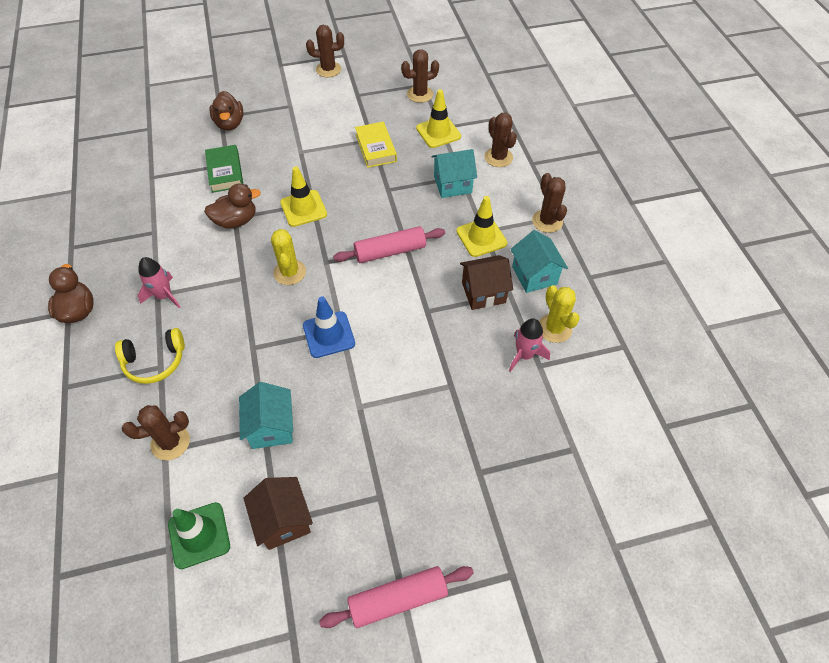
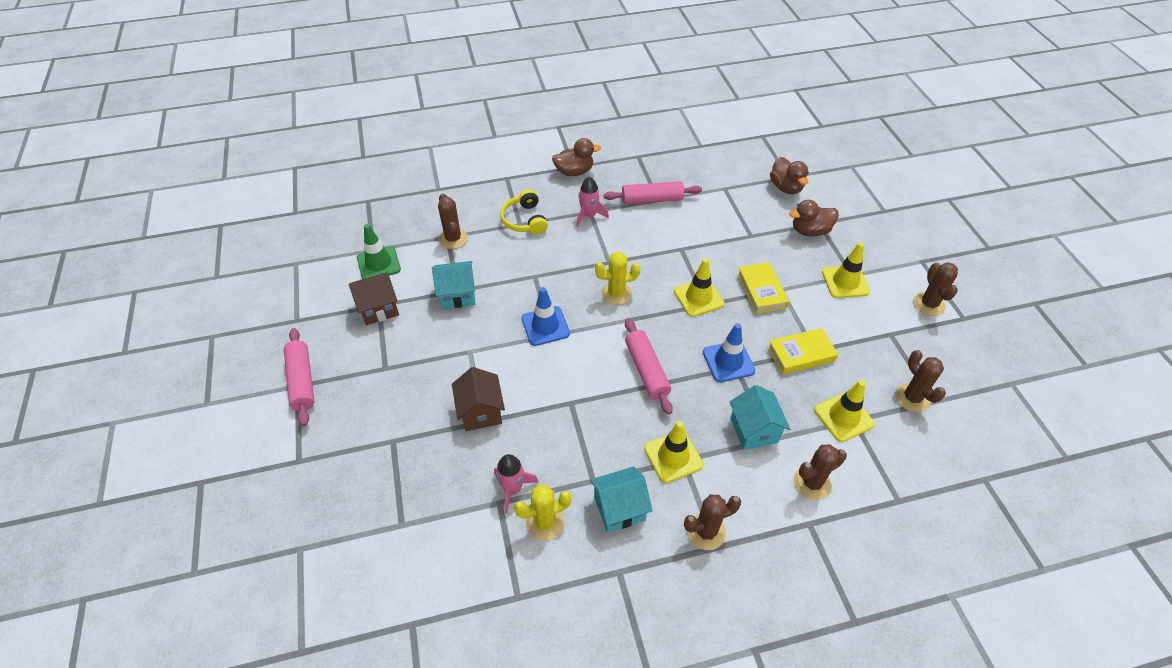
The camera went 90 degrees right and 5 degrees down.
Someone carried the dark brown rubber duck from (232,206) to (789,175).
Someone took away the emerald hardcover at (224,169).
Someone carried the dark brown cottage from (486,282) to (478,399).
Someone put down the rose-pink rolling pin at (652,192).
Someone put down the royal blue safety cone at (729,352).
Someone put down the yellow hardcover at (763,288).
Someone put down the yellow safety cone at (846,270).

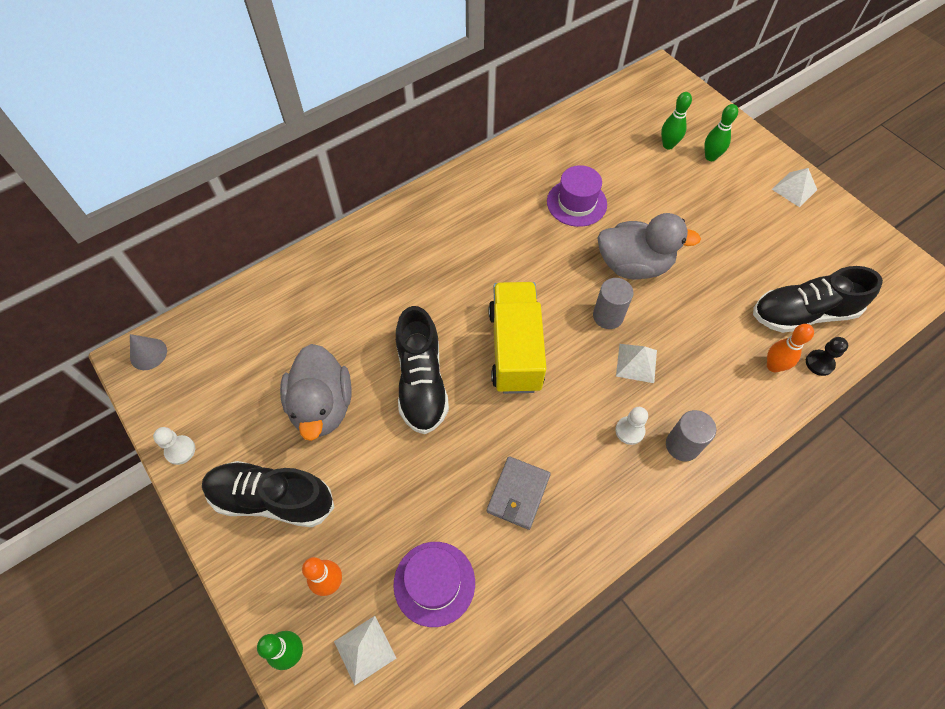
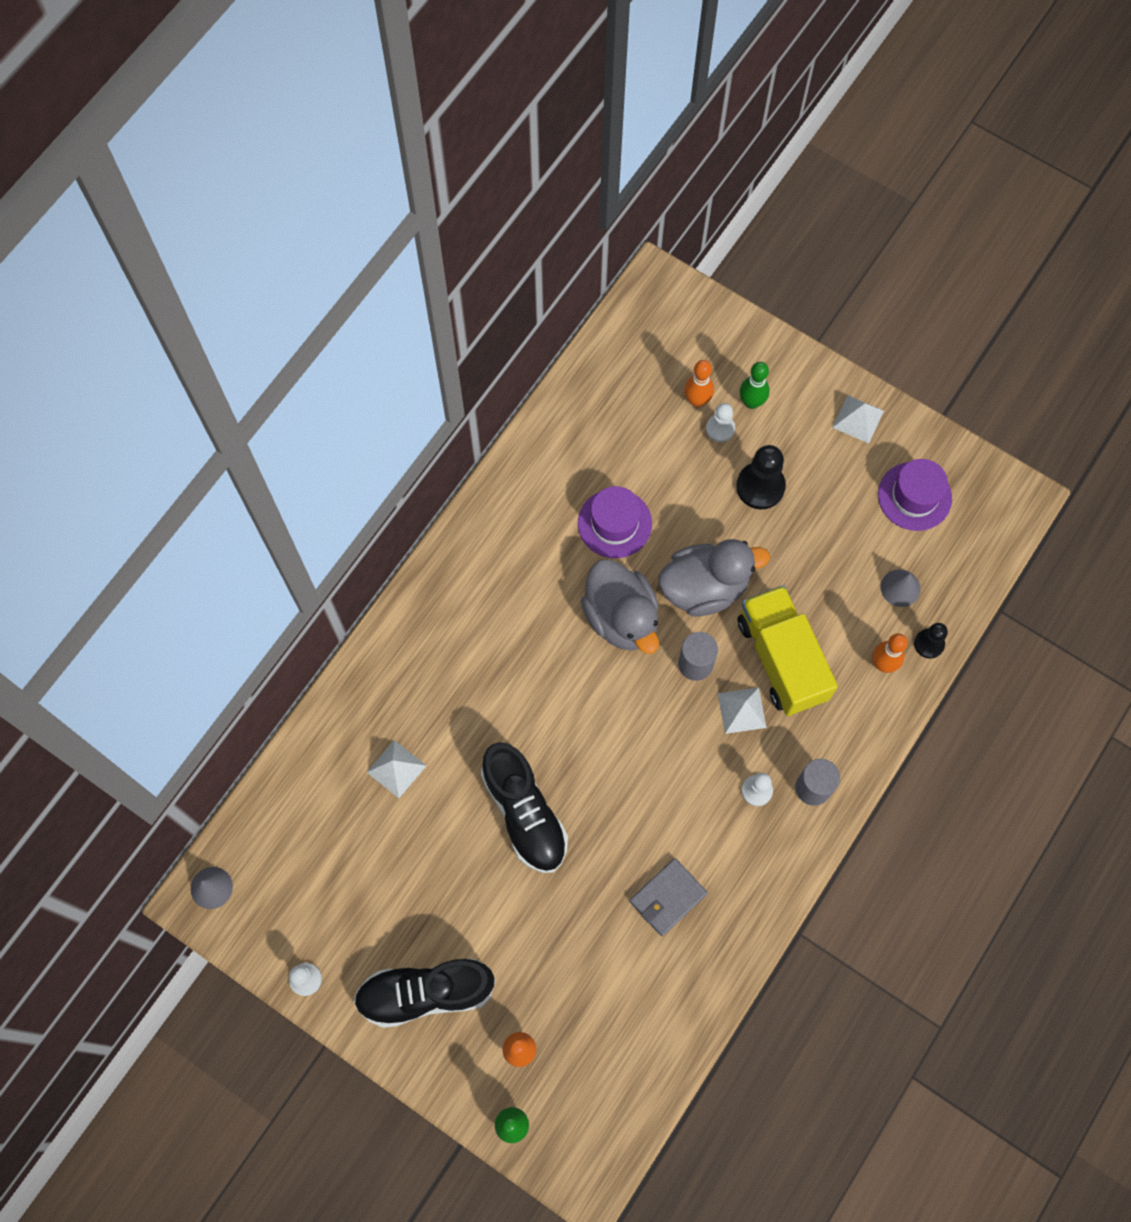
The camera went 20 degrees left and 10 degrees up.
Someone carried the ash-grey rubber duck from (316,392) to (620,606).
Someone carried the white pyramid from (365,651) to (396,769).
Someone carried the royal purple top hat from (434,584) to (915,495).
Someone rotated the ash-grey billfold at (519,493) by 45 degrees clockwise.
Someone carried the yellow toy truck from (518,338) to (788,650).
Someone repainted the emerald bowling pin at (676,121), which became the bright orange bowling pin at (699,383).
Someone swapped the black sneaker at (818,299) for the ash-grey cone shape at (900,588).
Someone put down the white chess pawn at (720,422).
Someone put down the black chess pawn at (761,477).

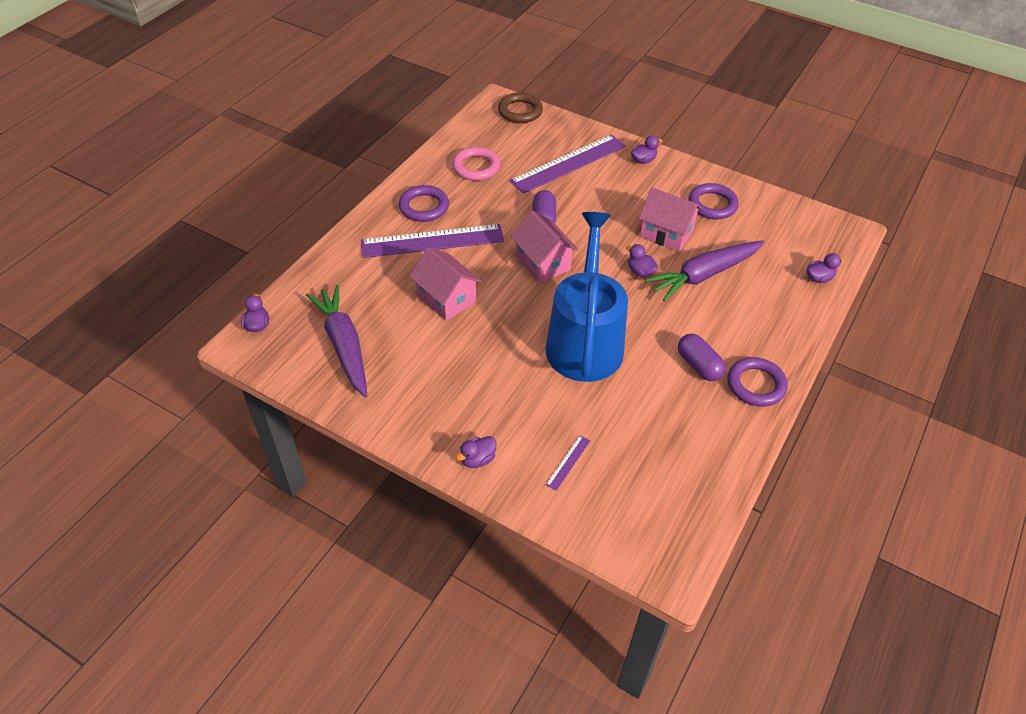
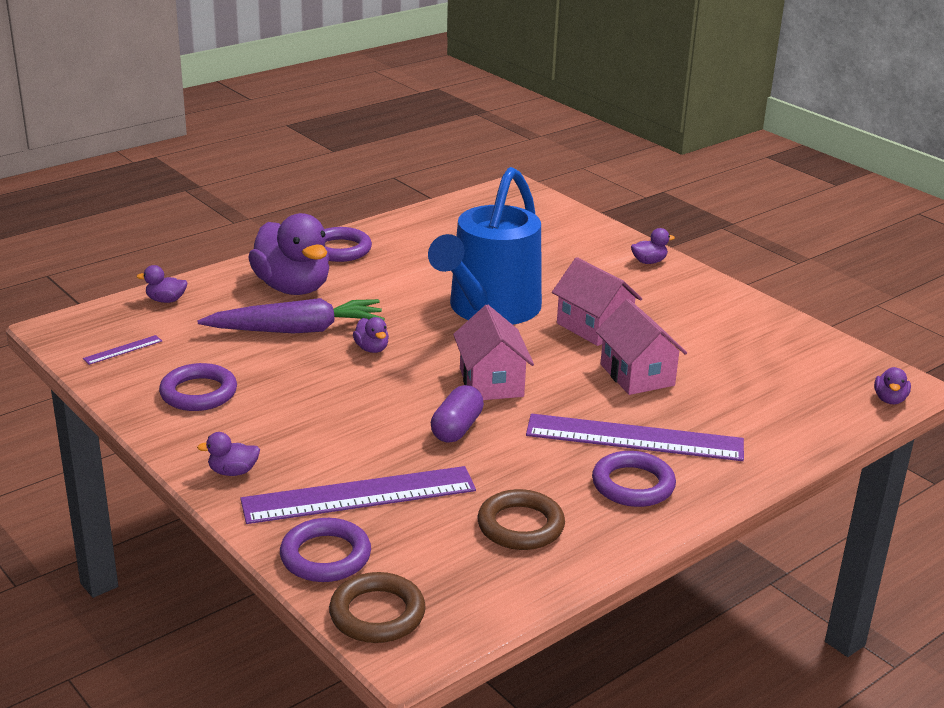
The camera went 160 degrees left and 20 degrees down.
Someone took away the royal purple toy carrot at (336,341).
Someone repainted the rose-pink hoop at (476,164), which became the dark brown hoop at (521,519).
Someone carried the royal purple ruler from (568,463) to (122,350).
Someone carried the rose-pink cottage from (670,220) to (597,301).
Someone took away the royal purple pill shape at (702,357).
Someone put down the royal purple rubber duck at (288,254).
Someone put down the royal purple hoop at (325,550).

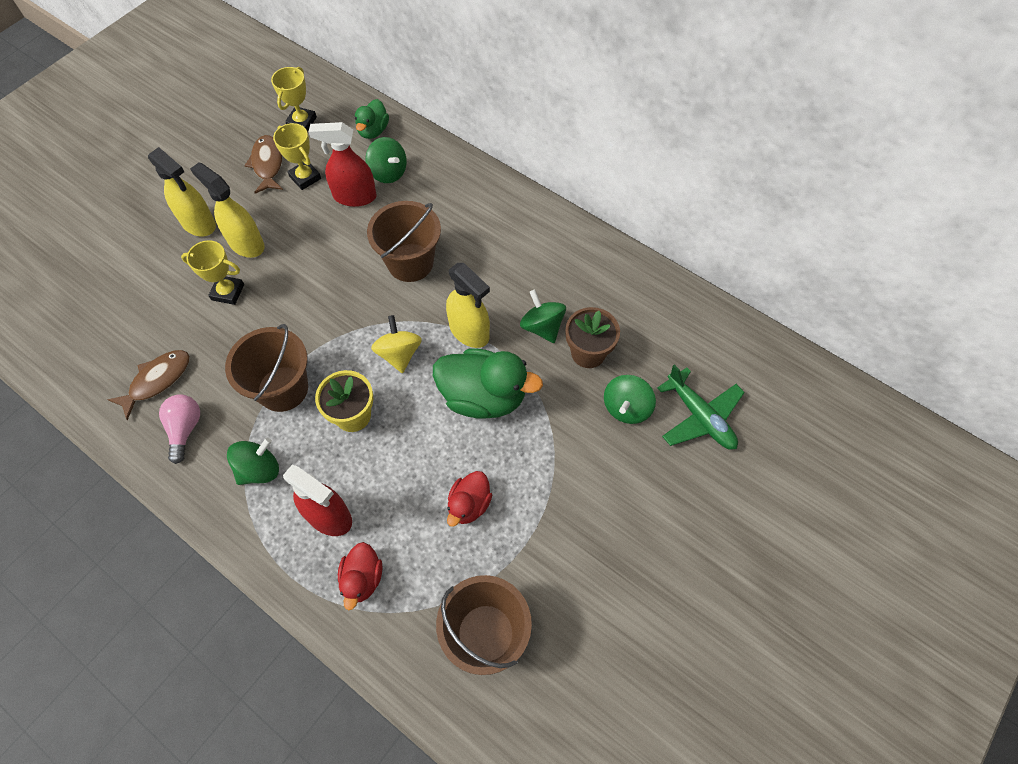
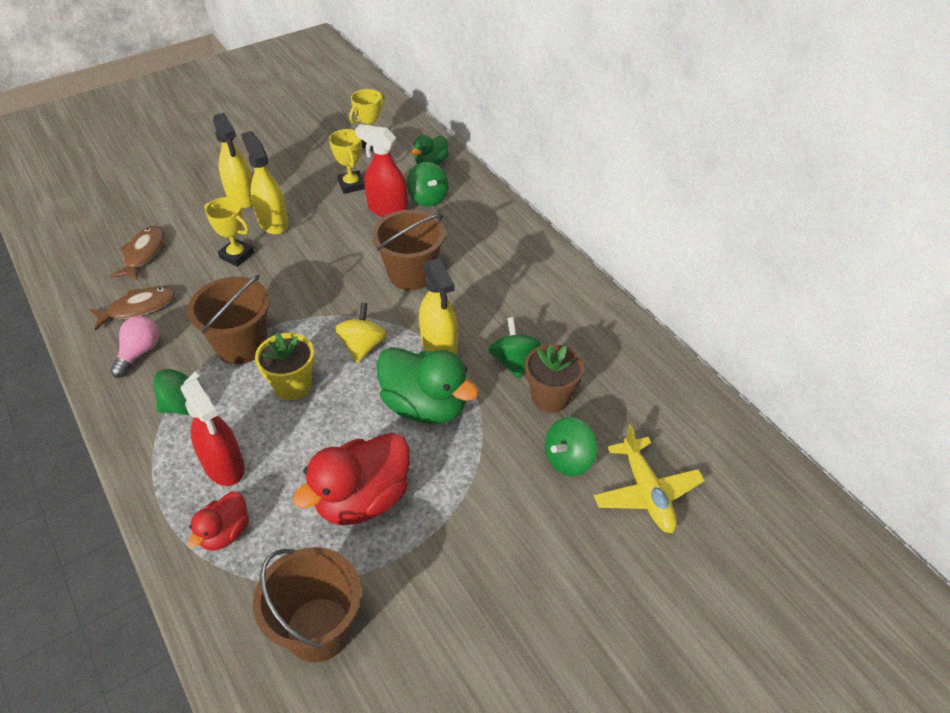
The camera went 20 degrees right and 15 degrees down.
Someone carried the dark brown fish figure from (263,164) to (137,253).
Someone scaled the red rubber duck at (469,499) by 1.81.
Someone repainted the emerald plane at (701,407), which became the yellow plane at (649,478).

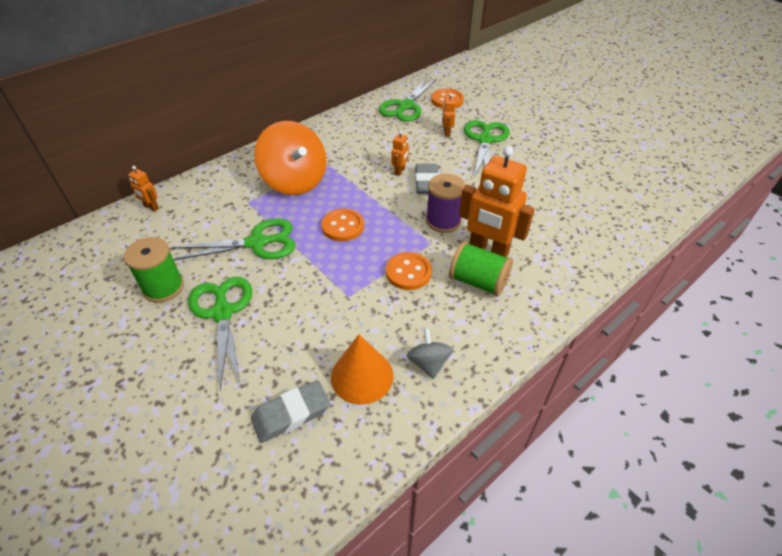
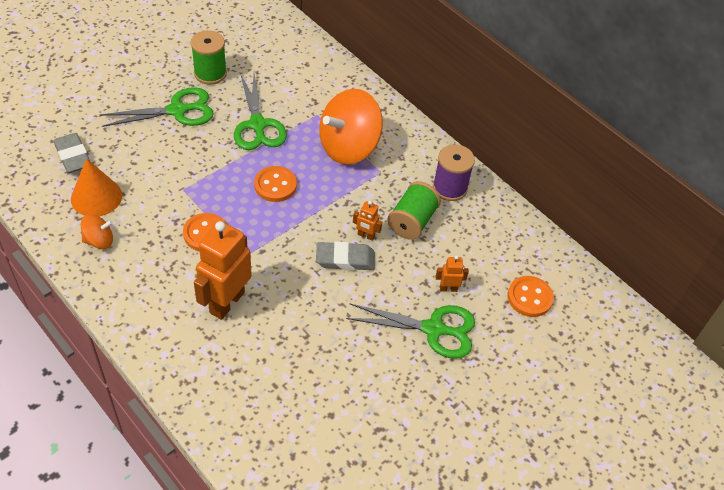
The camera went 85 degrees right and 5 degrees up.
Someone took away the bright orange robot at (143,189).
Someone took away the emerald shears at (408,99).
Someone repainted the ash-grey toy top at (430,353), which became the bright orange toy top at (97,231).
Someone carried the royal purple reel of thread from (446,203) to (454,172).
Someone carried the emerald reel of thread from (481,269) to (414,210).

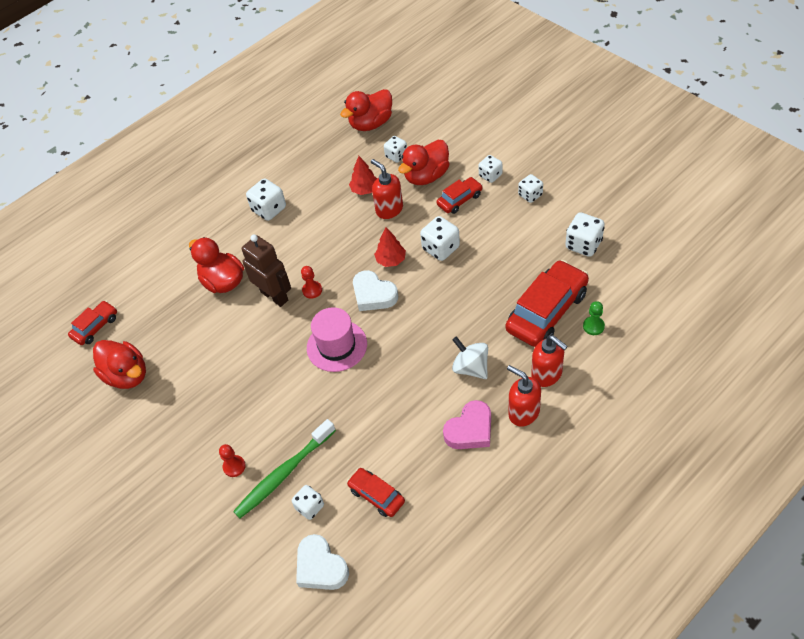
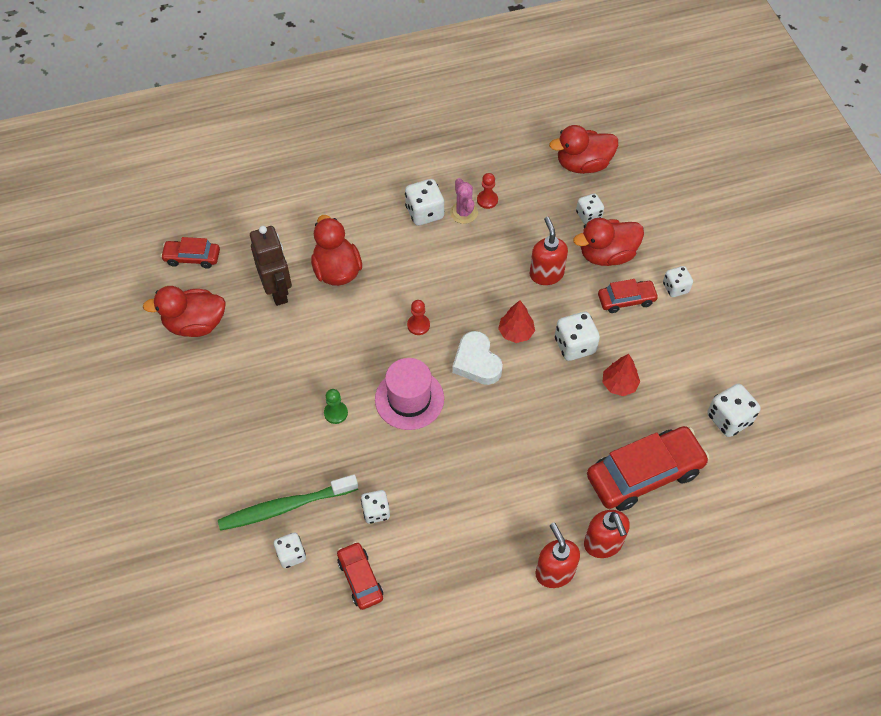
The camera went 20 degrees right and 5 degrees up.
Someone rotated the red toy car at (92,323) by 150 degrees counterclockwise.
Someone rotated the red rubber duck at (119,364) by 105 degrees clockwise.
Someone carried the red chess pawn from (232,460) to (487,191).
Someone carried the dark brown robot from (266,271) to (271,266).
Someone took away the white heart shape at (322,562).
Someone carried the red fir tree from (363,175) to (621,375).
Someone took away the rose-pink heart shape at (467,424).
Someone took away the white toy top at (470,357).
Someone carried the white dice from (530,188) to (375,507).
Someone carried the emerald chess pawn from (594,318) to (336,406).
Someone put down the rose-pink saguaro cactus at (464,201).

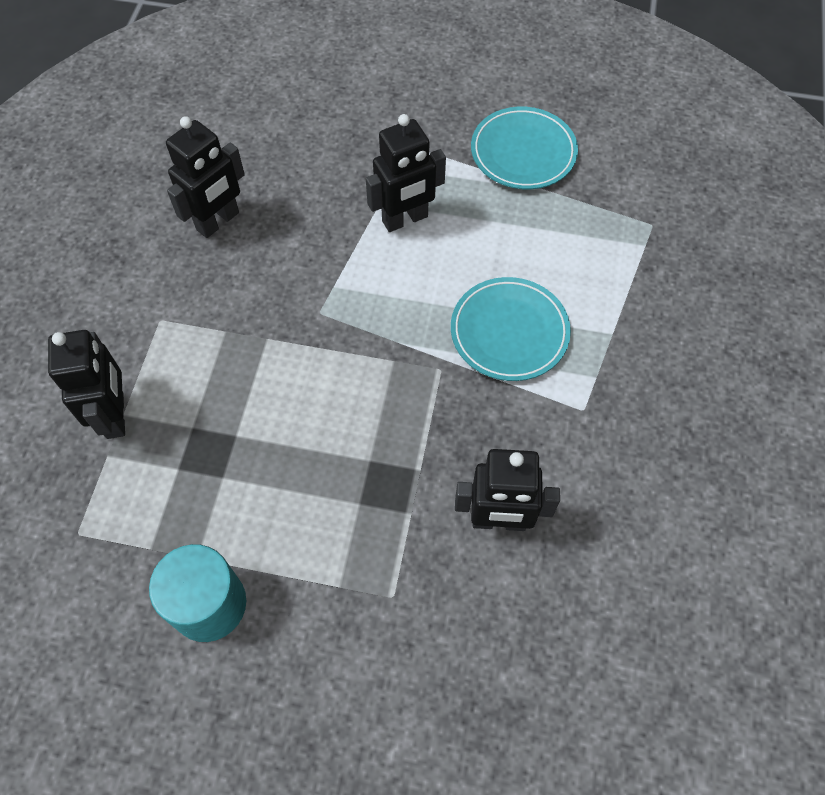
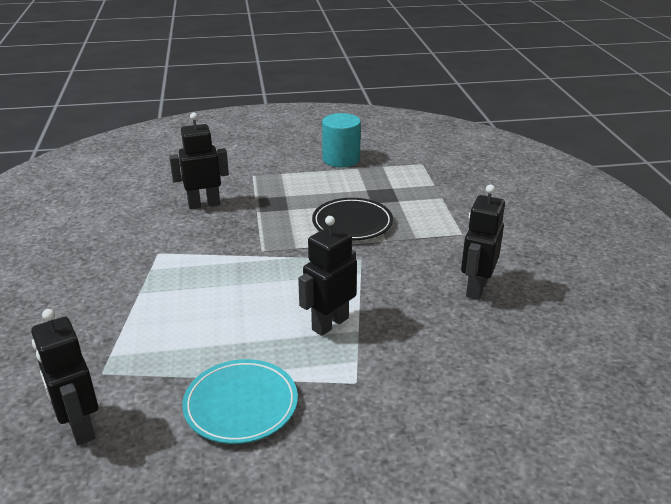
The camera went 160 degrees right and 30 degrees down.
Someone carried the black robot from (86,384) to (64,377).
Someone took away the aqua dinner plate at (511,329).
Someone put down the black dinner plate at (352,219).

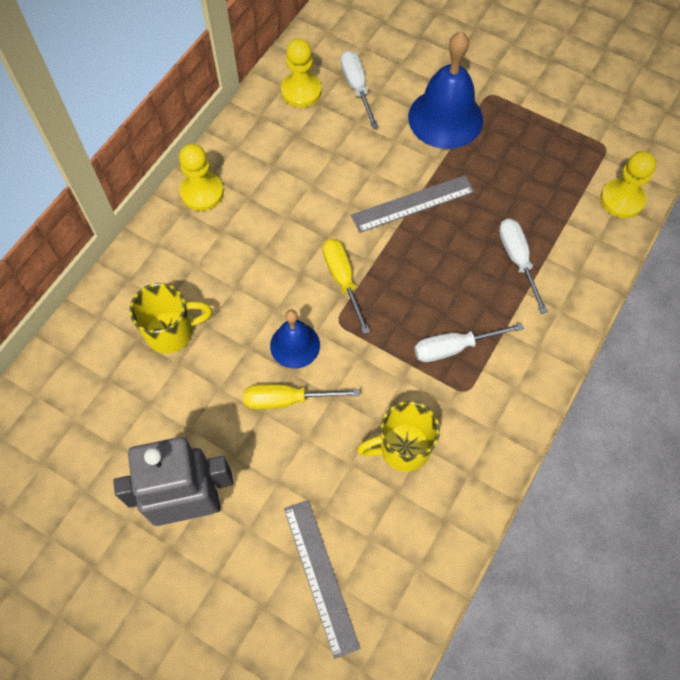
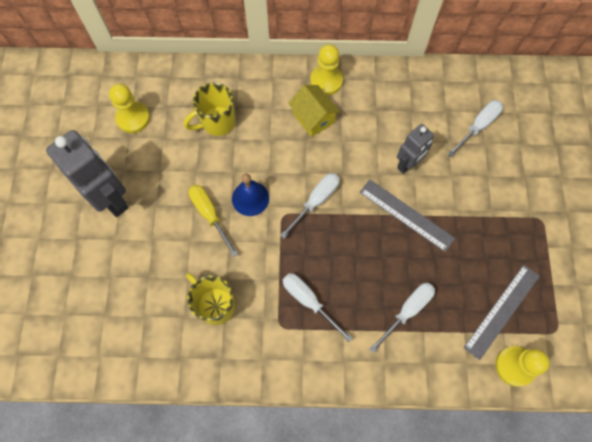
The camera went 60 degrees right and 5 degrees up.
Someone rotated the yellow tea mug at (170,318) by 105 degrees clockwise.
Someone carried the yellow chess pawn from (301,73) to (129,108).
Someone carried the ash-grey ruler from (322,579) to (502,312).
Someone repainted the yellow hand screwdriver at (346,286), which became the white hand screwdriver at (310,206).
Someone took away the royal blue school bell at (445,90).
Someone put down the yellow cottage at (314,111).
Someone put down the ash-grey robot at (415,149).

